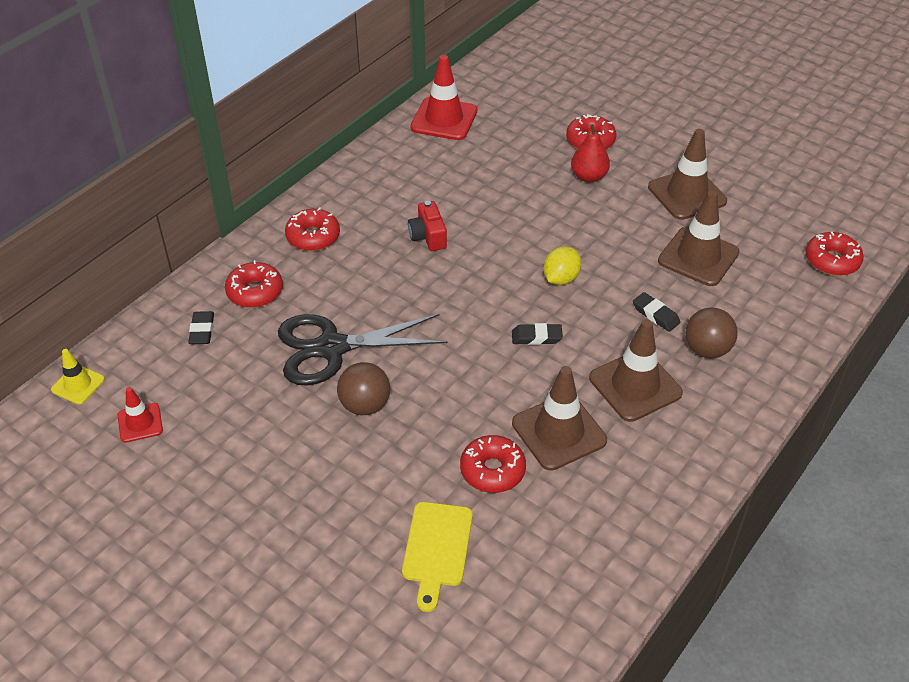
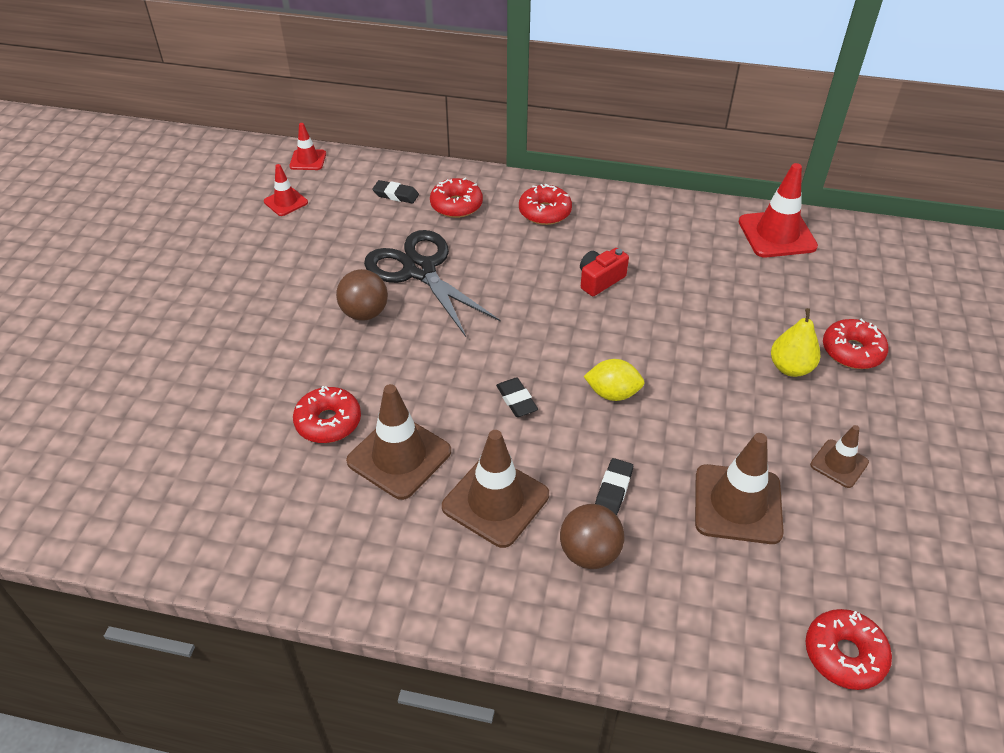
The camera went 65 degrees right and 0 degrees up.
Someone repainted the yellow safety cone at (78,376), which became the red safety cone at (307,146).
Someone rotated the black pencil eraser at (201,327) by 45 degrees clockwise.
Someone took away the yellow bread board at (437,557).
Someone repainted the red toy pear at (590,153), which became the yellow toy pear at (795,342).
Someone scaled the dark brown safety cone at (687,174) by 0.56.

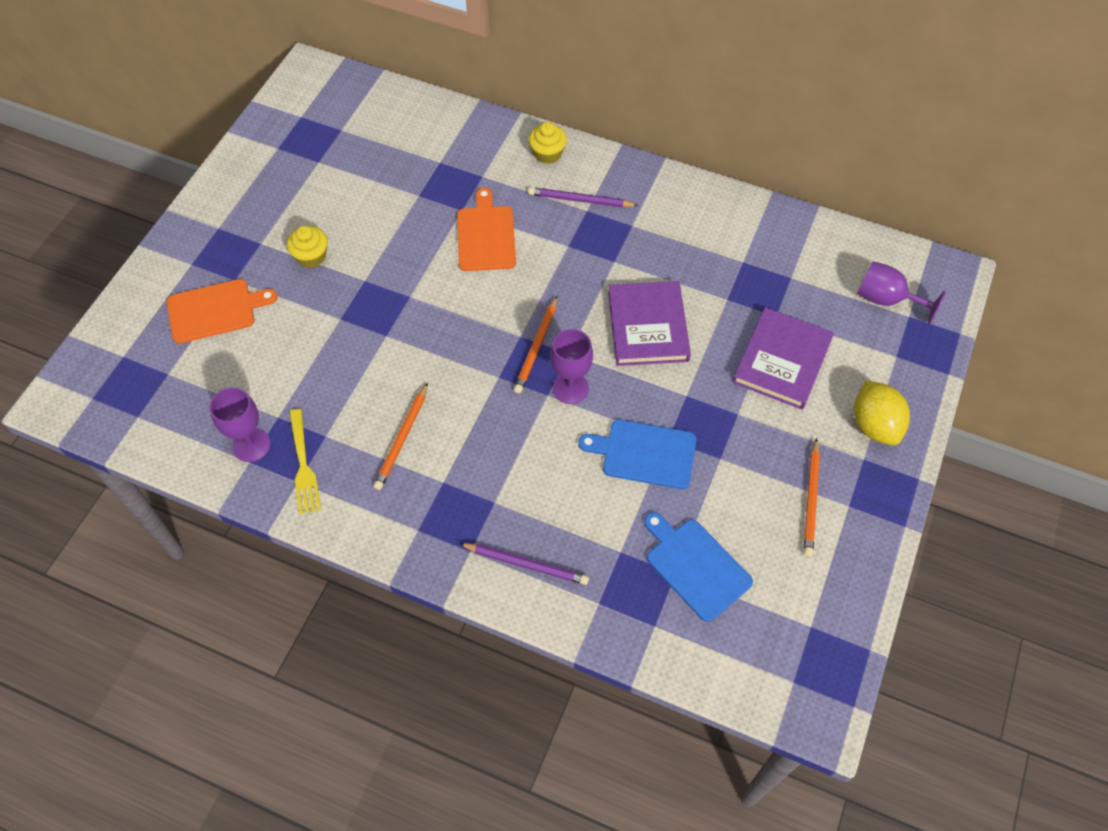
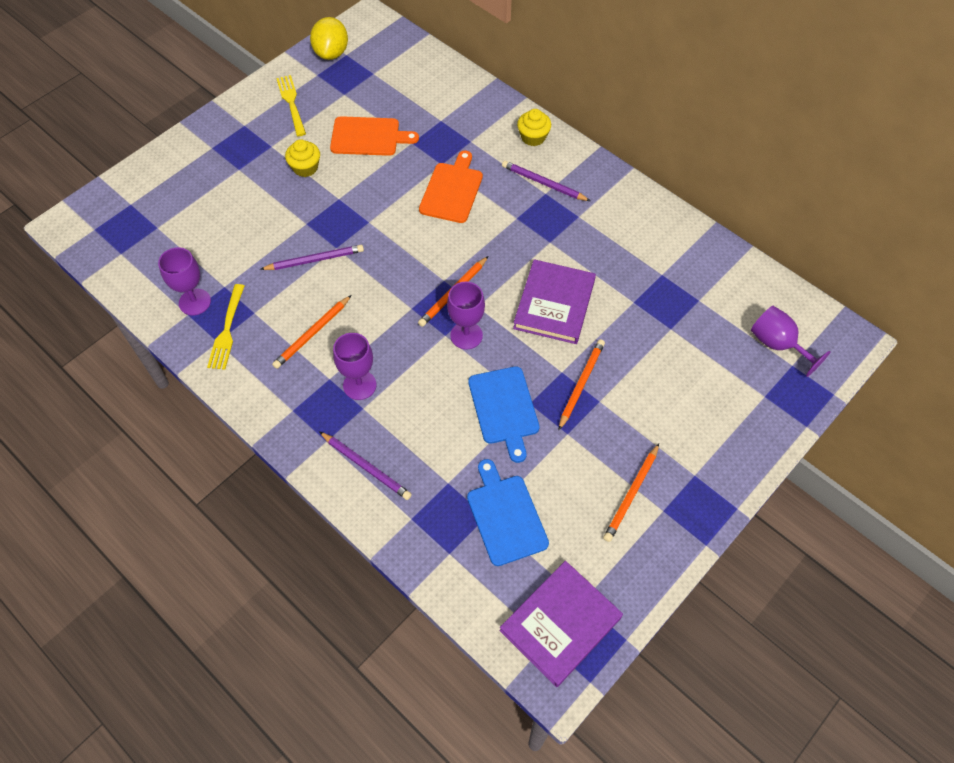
The camera went 20 degrees right and 0 degrees up.
Someone carried the bright orange bread board from (222,311) to (374,136).
Someone rotated the royal blue bread board at (637,454) by 135 degrees counterclockwise.
Someone carried the royal purple hardcover from (783,358) to (561,624).
Someone carried the yellow citrus fruit from (882,412) to (329,38).
Someone put down the royal purple lead pencil at (312,257).
Someone put down the yellow table fork at (291,105).
Someone put down the royal purple goblet at (354,366).
Someone put down the bright orange lead pencil at (581,385).

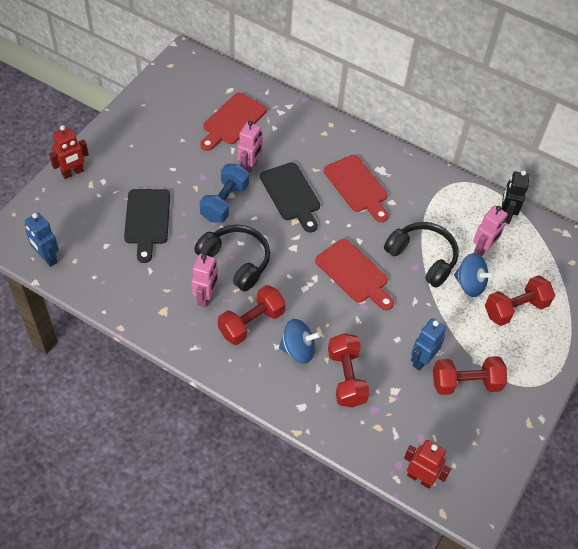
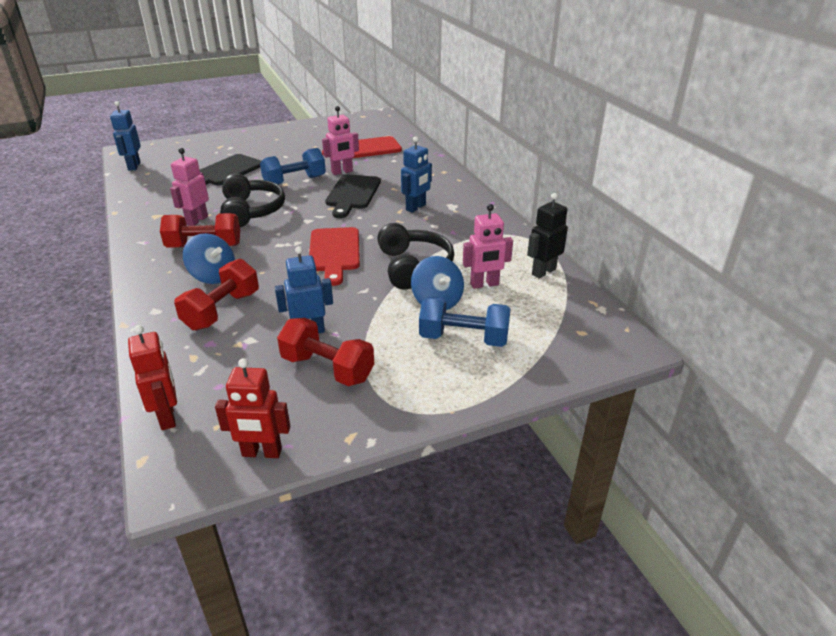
The camera went 40 degrees right and 20 degrees down.
Someone carried the red robot from (69,152) to (252,408).
Someone rotated the rose-pink robot at (204,281) by 150 degrees clockwise.
Someone swapped the red bread board at (356,188) for the royal blue robot at (416,175).
Someone repainted the red dumbbell at (520,300), which became the royal blue dumbbell at (465,322).

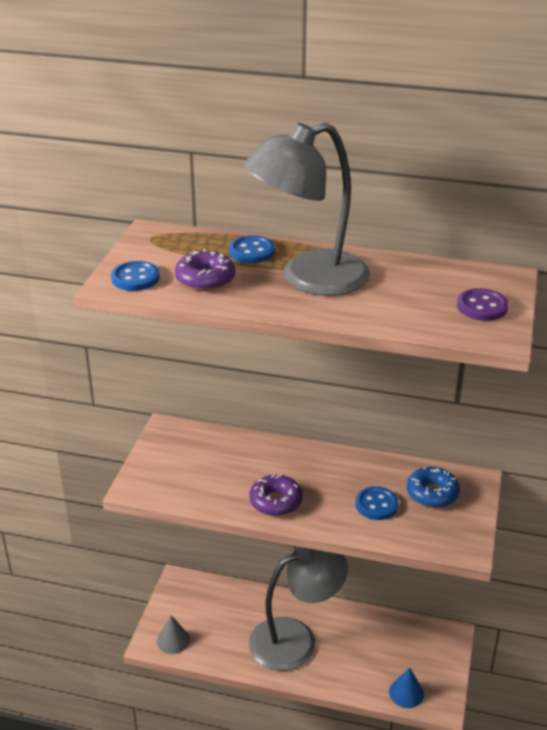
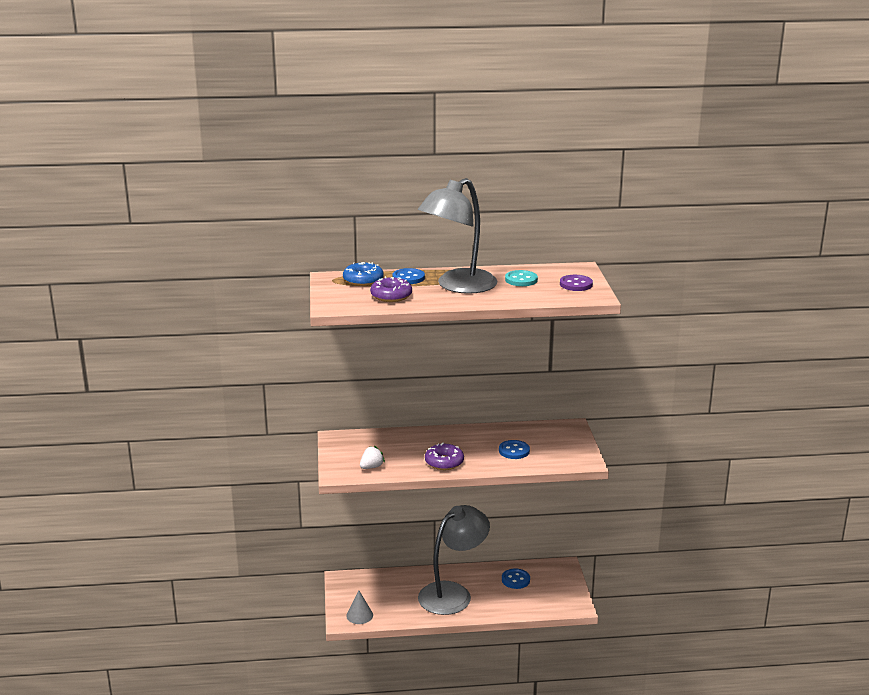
The camera went 20 degrees left and 10 degrees down.
Someone carried the royal blue button from (135,276) to (516,579).
Someone took away the royal blue cone shape at (406,687).
Someone carried the royal blue doughnut from (433,487) to (363,274).
Someone put down the white berry at (372,457).
Someone put down the aqua button at (521,278).

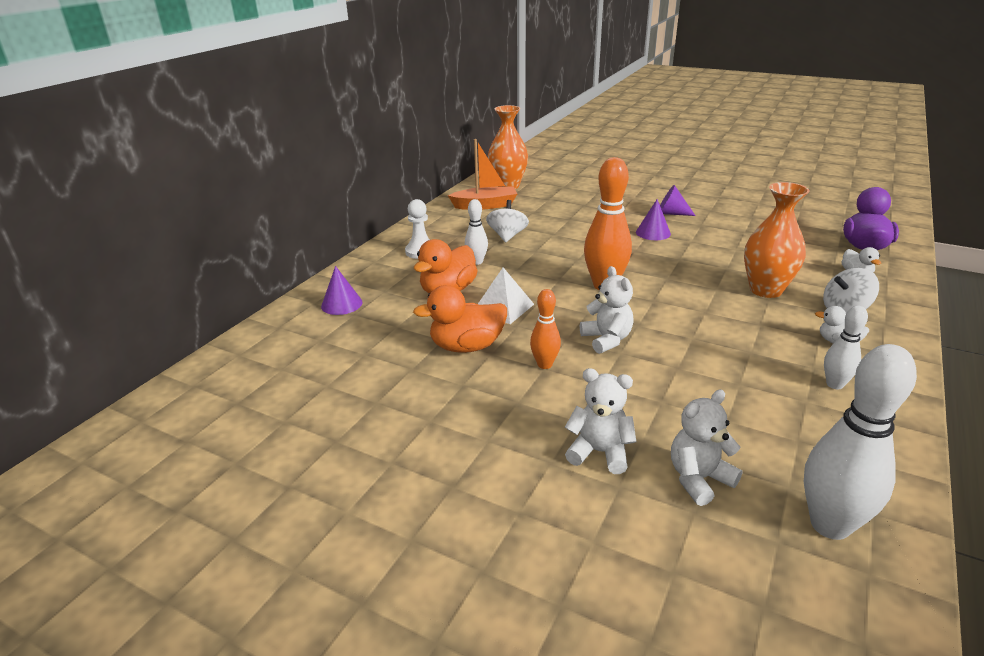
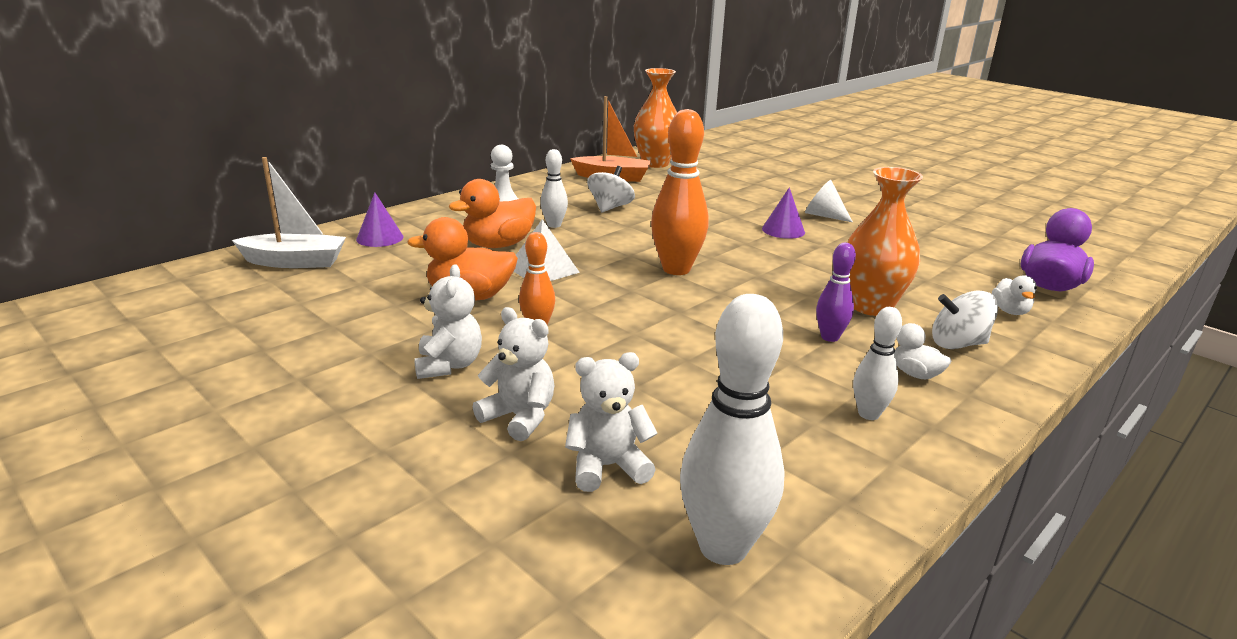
The camera went 15 degrees right and 5 degrees down.
Someone carried the white teddy bear from (607,310) to (448,321).
Someone repainted the royal purple cone shape at (678,200), which became the white cone shape at (829,201).
Someone put down the white toy boat at (289,212).
Someone put down the royal purple bowling pin at (836,292).

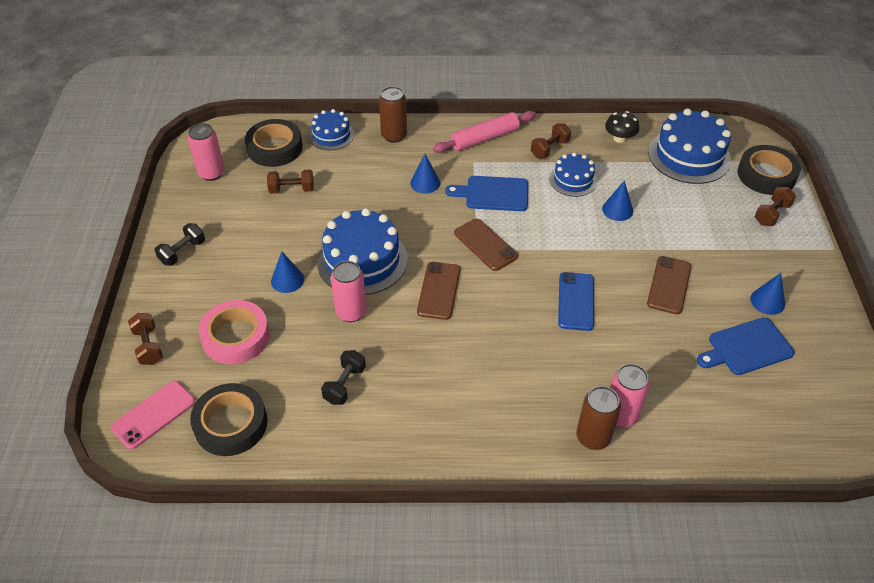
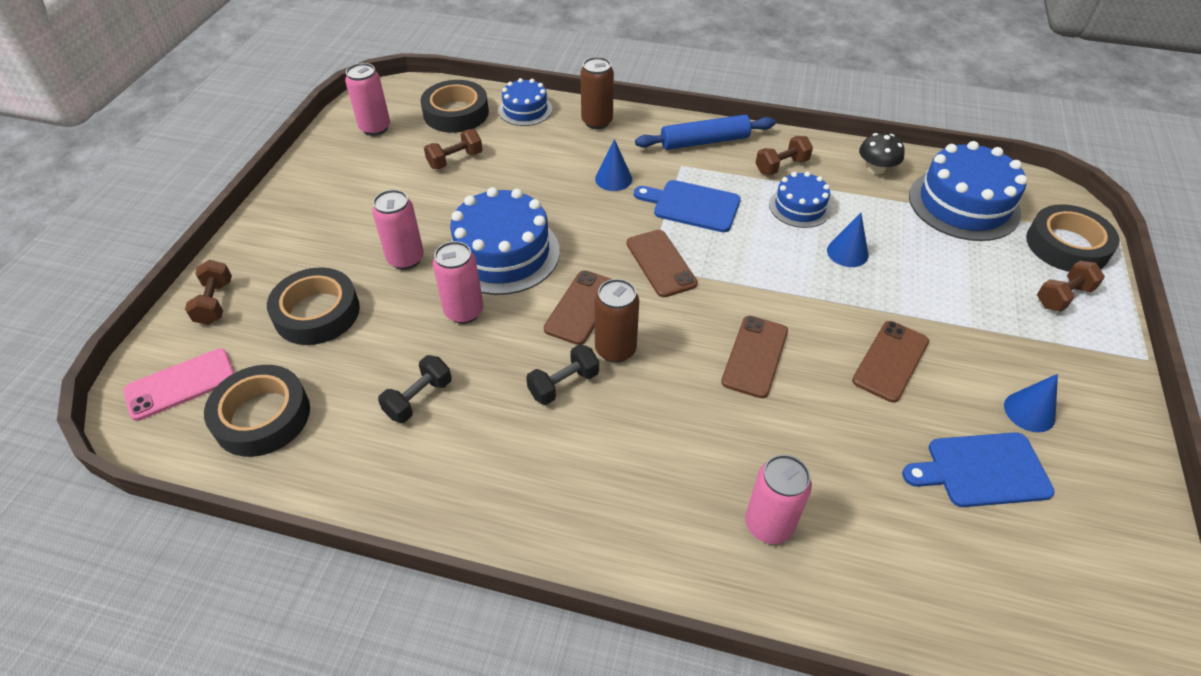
The camera went 15 degrees right and 0 degrees up.
Someone carried the black dumbbell from (180,244) to (562,374).
Someone repainted the rose-pink sticky tape at (234,332), which became the black sticky tape at (313,306).
Someone rotated the dark brown dumbbell at (290,182) by 45 degrees counterclockwise.
Someone swapped the royal blue cone shape at (287,272) for the rose-pink soda can at (398,230).
Someone repainted the rose-pink rolling pin at (484,132), which became the royal blue rolling pin at (705,132).
Someone repainted the royal blue phone at (576,301), which became the dark brown phone at (754,357).
Someone carried the dark brown soda can from (598,418) to (616,321).

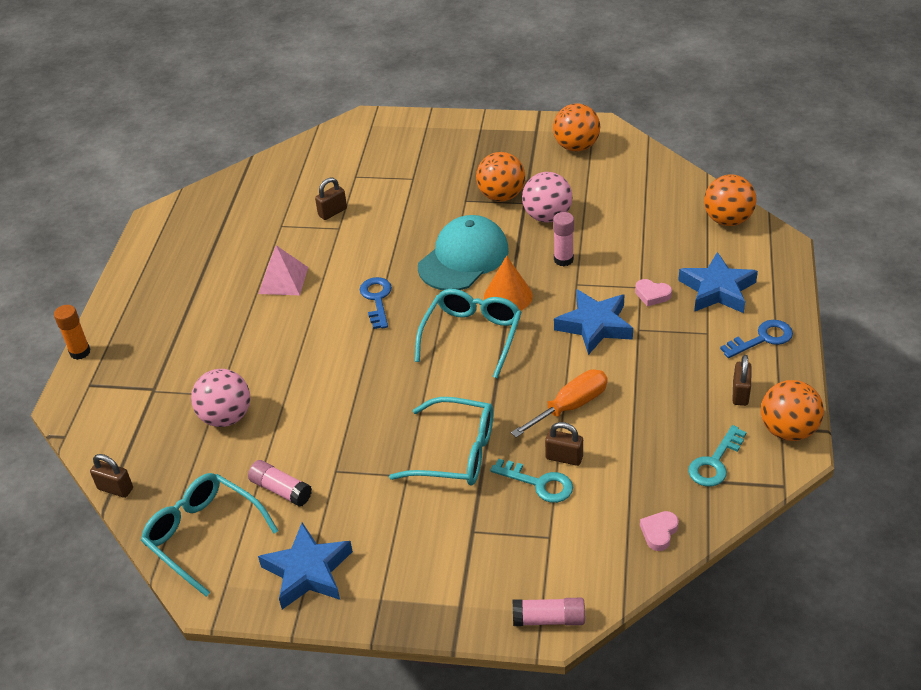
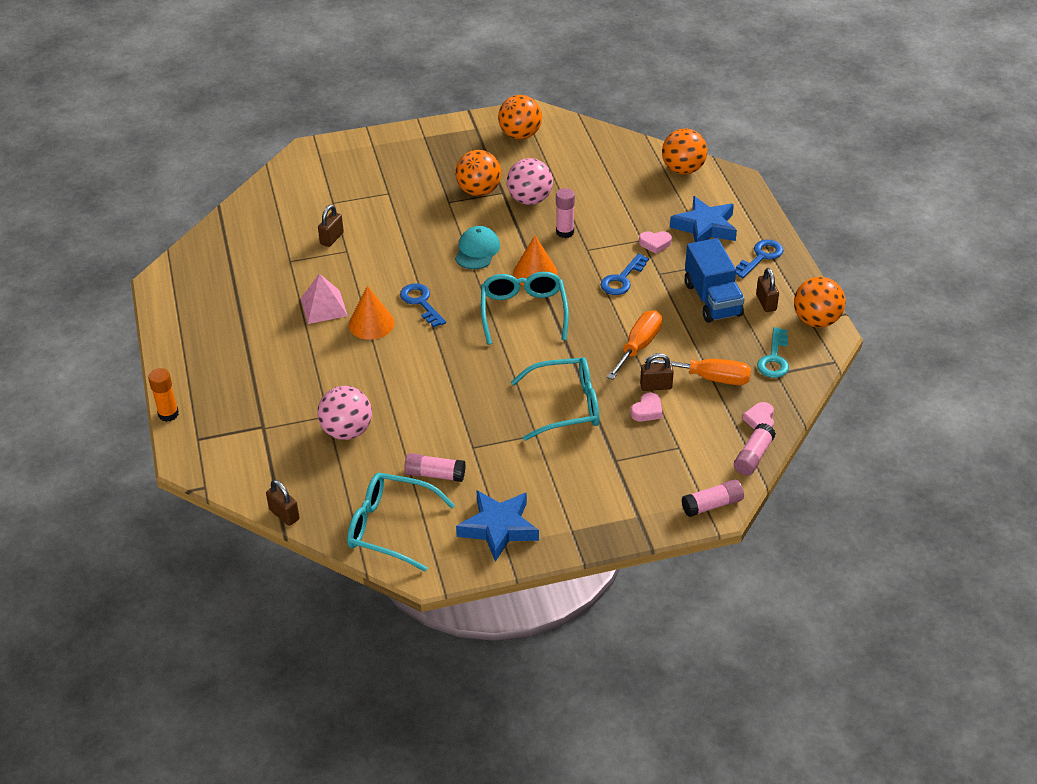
The camera went 25 degrees left and 0 degrees up.
Someone rotated the dark brown padlock at (111,476) by 45 degrees clockwise.
Someone scaled the aqua cap at (463,252) by 0.61.
Someone swapped the aqua door key at (531,481) for the rose-pink heart shape at (646,407).
Someone swapped the royal blue five-pointed star at (593,322) for the royal blue door key at (624,274).
Someone put down the bright orange cone shape at (372,313).
Someone put down the bright orange hand screwdriver at (698,371).
Someone put down the royal blue toy truck at (715,280).
Someone put down the rose-pink glue at (755,449).

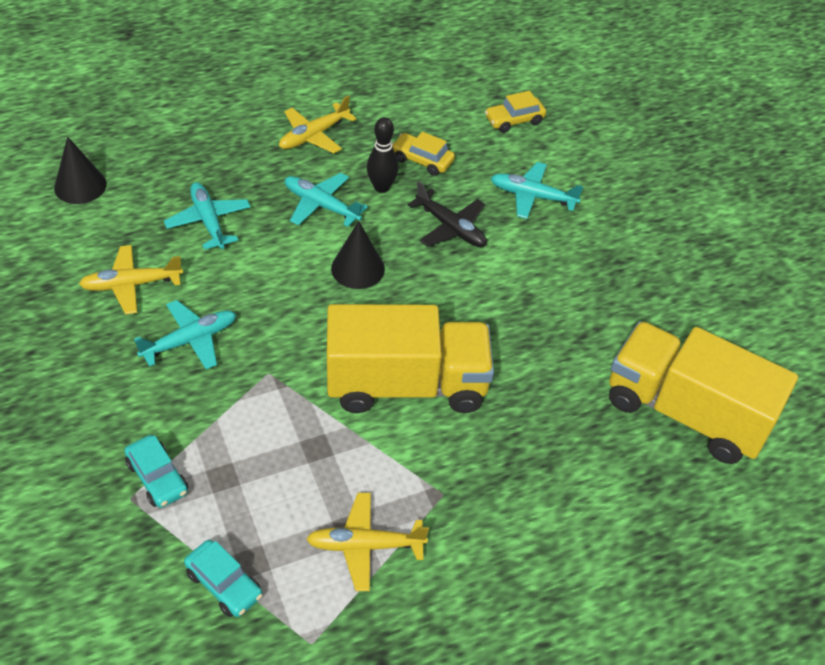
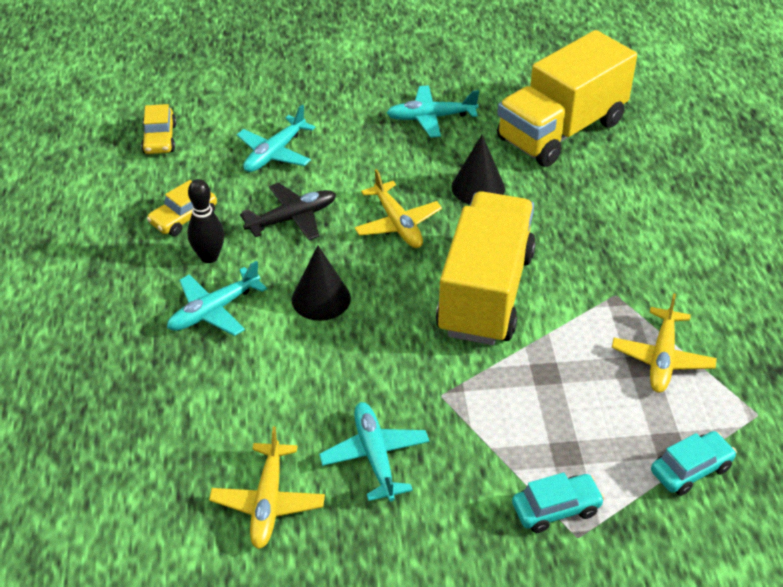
The camera went 70 degrees left and 5 degrees down.
Someone carried the black cone shape from (80,170) to (478,169).
Someone carried the aqua plane from (207,216) to (433,111).
Someone carried the yellow plane from (318,124) to (398,208).

